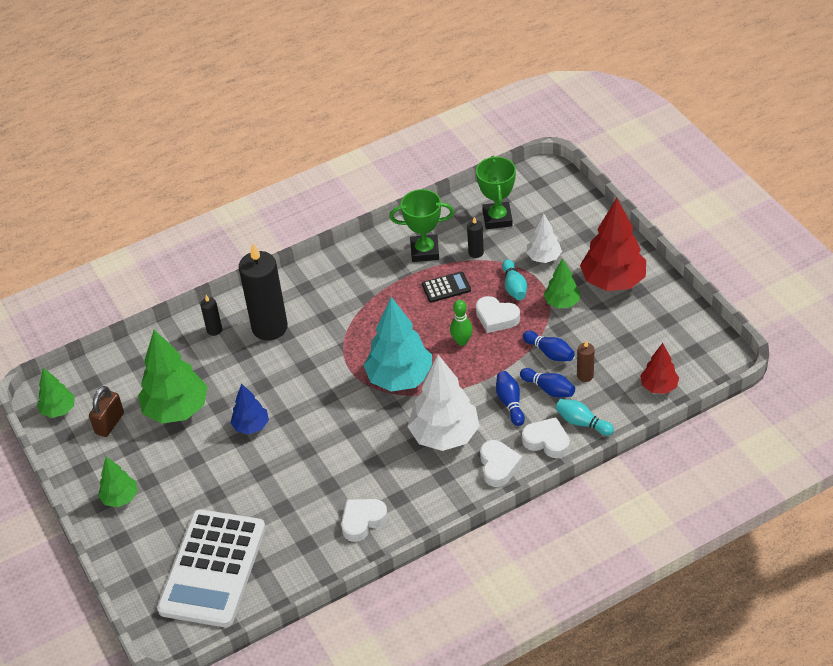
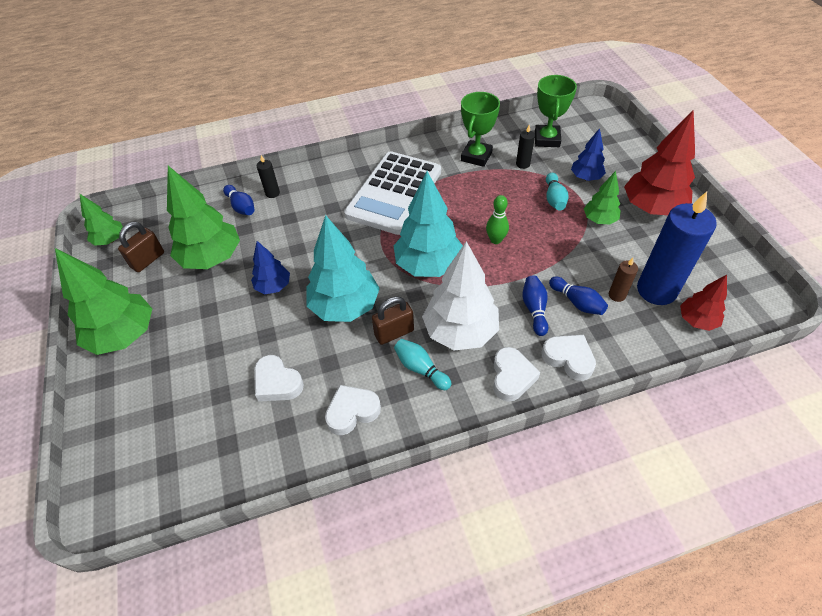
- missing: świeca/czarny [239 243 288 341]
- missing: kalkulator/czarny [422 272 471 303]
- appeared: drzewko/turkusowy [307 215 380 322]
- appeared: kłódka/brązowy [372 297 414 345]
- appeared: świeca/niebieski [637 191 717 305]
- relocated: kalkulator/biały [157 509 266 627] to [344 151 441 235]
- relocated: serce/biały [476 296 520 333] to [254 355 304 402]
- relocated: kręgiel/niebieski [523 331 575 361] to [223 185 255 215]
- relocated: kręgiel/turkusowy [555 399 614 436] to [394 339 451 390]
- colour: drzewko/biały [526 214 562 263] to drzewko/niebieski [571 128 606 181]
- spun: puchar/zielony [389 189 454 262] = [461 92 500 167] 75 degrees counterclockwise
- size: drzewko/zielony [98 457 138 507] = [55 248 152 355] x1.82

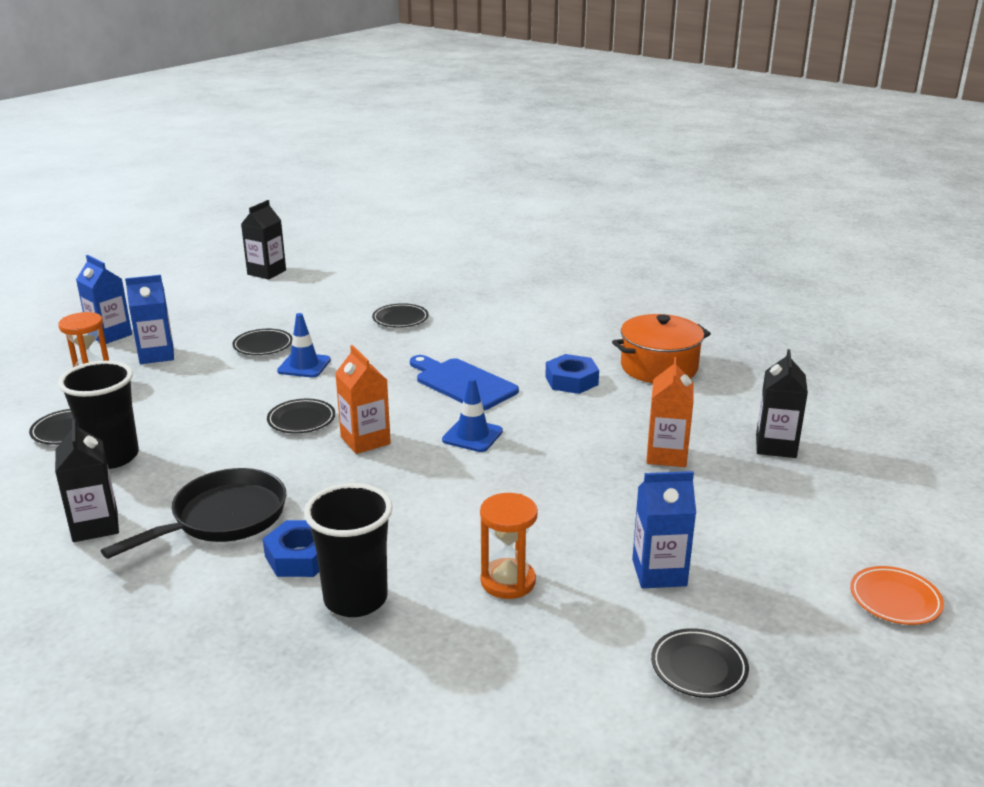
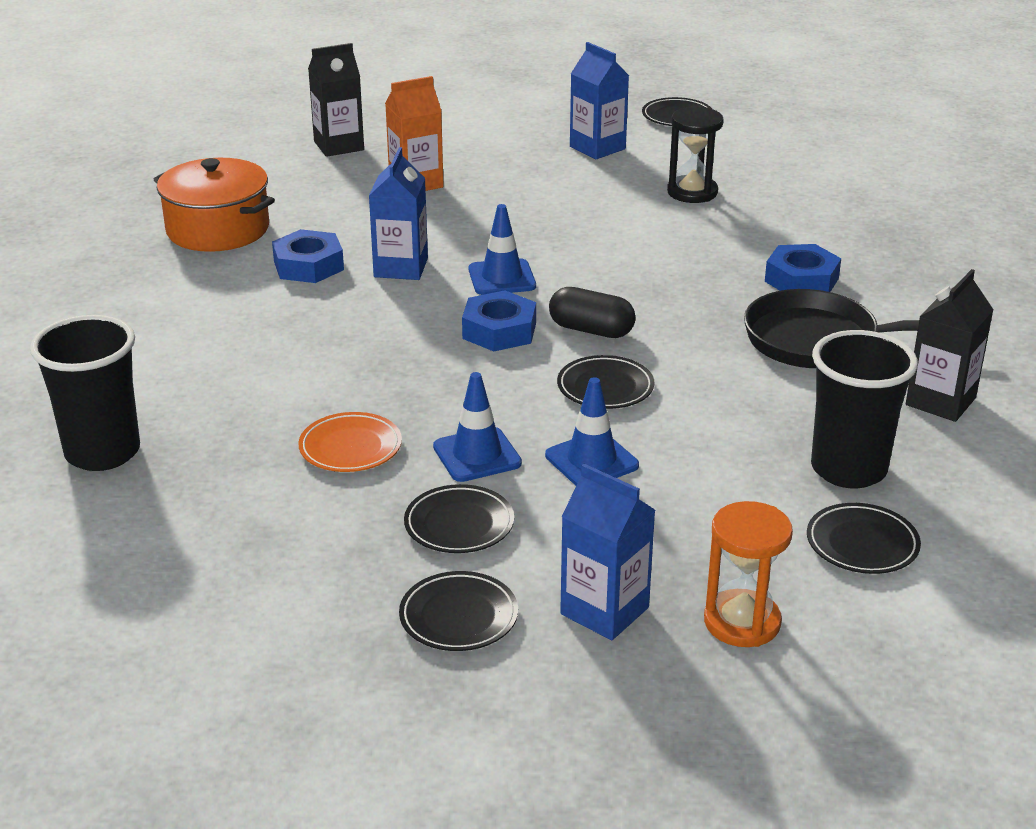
- missing: karton mleka/czarny [241 200 286 280]
- missing: deska do krojenia/niebieski [410 355 519 410]
- appeared: nakrętka/niebieski [462 290 536 351]
- appeared: pachołek/niebieski [545 377 639 486]
- relocated: karton mleka/niebieski [76 255 132 344] to [369 147 428 280]
- relocated: szklanka/czarny [304 483 393 617] to [30 315 140 471]
- relocated: talerz/czarny [372 303 429 328] to [399 571 518 651]
- relocated: talerz/pomarańczowy [850 566 944 625] to [299 412 402 472]
- exchanged: karton mleka/pomarańczowy [335 345 391 454] to kapsułka/czarny [549 287 635 338]
- colour: klepsydra/pomarańczowy [480 493 538 599] to klepsydra/czarny [667 107 724 203]

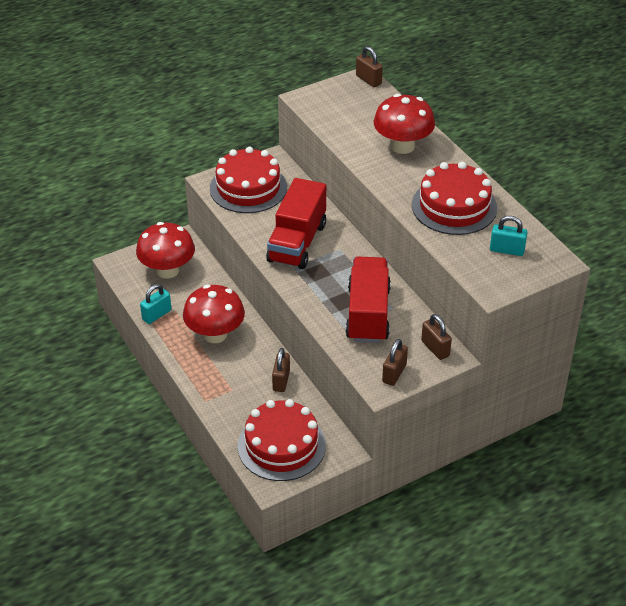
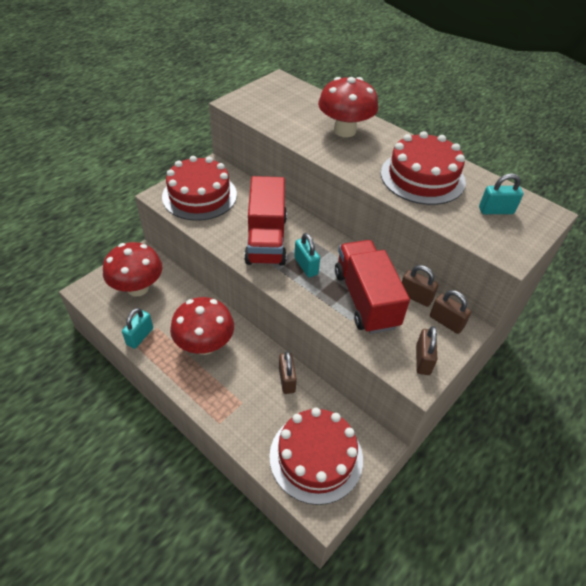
- appeared: kłódka/turkusowy [294 233 320 277]
- relocated: kłódka/brązowy [356 46 383 87] to [402 265 439 307]

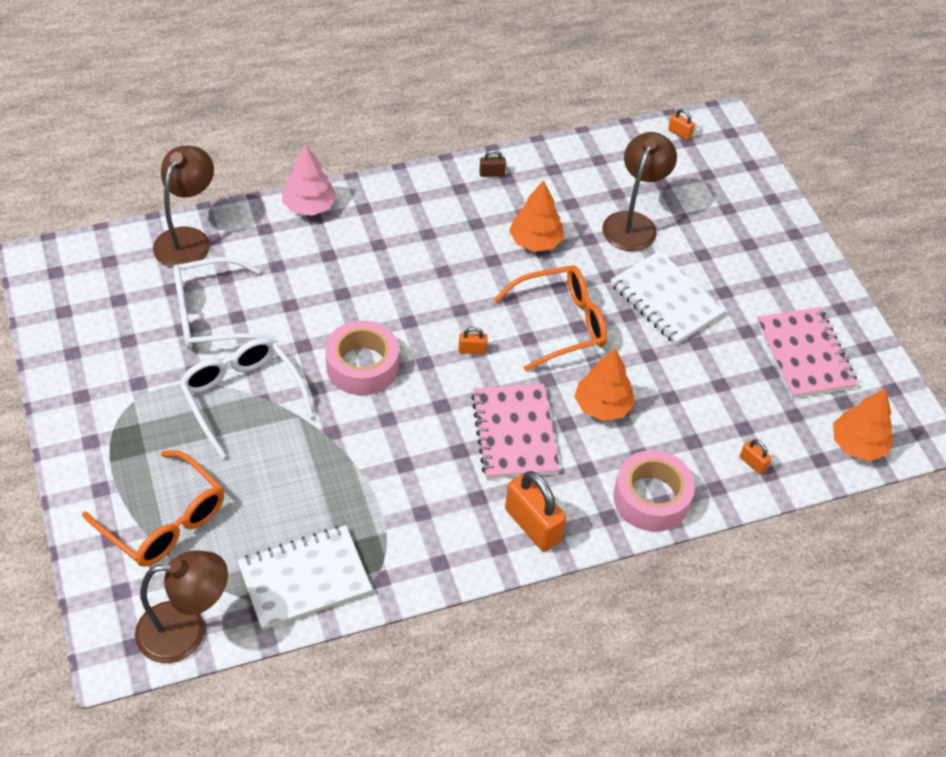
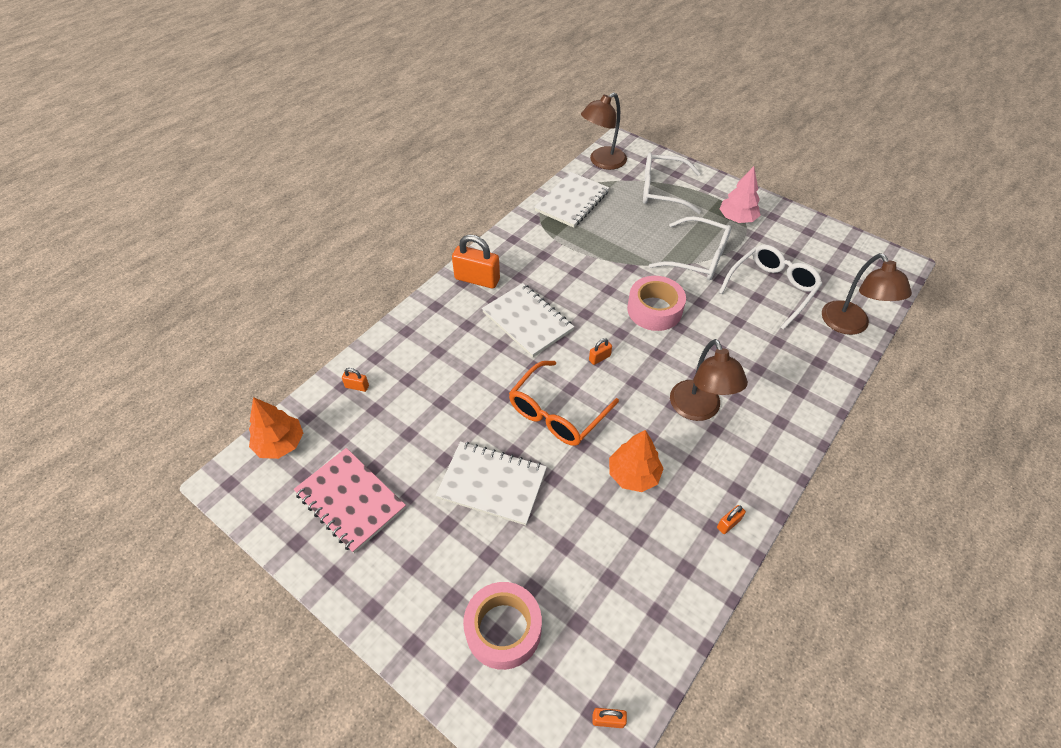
- missing: drzewko/pomarańczowy [574 348 635 421]
- relocated: drzewko/różowy [282 144 337 216] to [720 166 760 223]
- relocated: lampka/brązowy [602 132 677 251] to [670 339 748 421]
- relocated: taśma klejąca/różowy [613 450 695 532] to [463 582 542 670]
- colour: okulary/pomarańczowy [82 450 224 567] to okulary/biały [643 153 701 214]
- colour: zeszyt/różowy [471 384 560 479] to zeszyt/biały [482 283 574 357]
- colour: kłódka/brązowy [479 150 506 177] to kłódka/pomarańczowy [717 505 746 534]

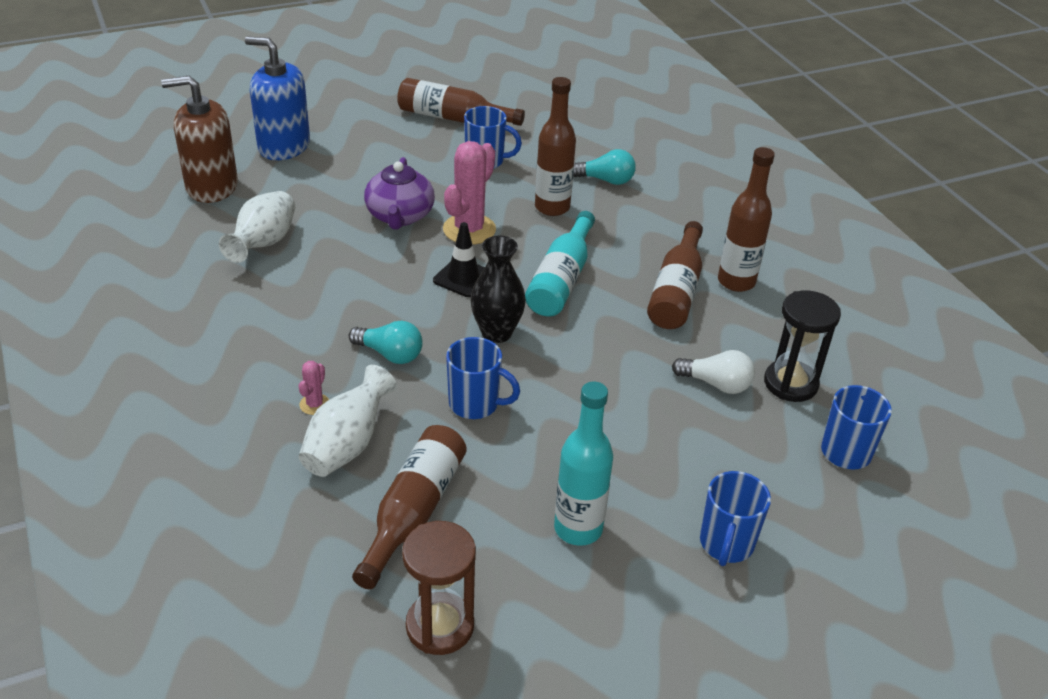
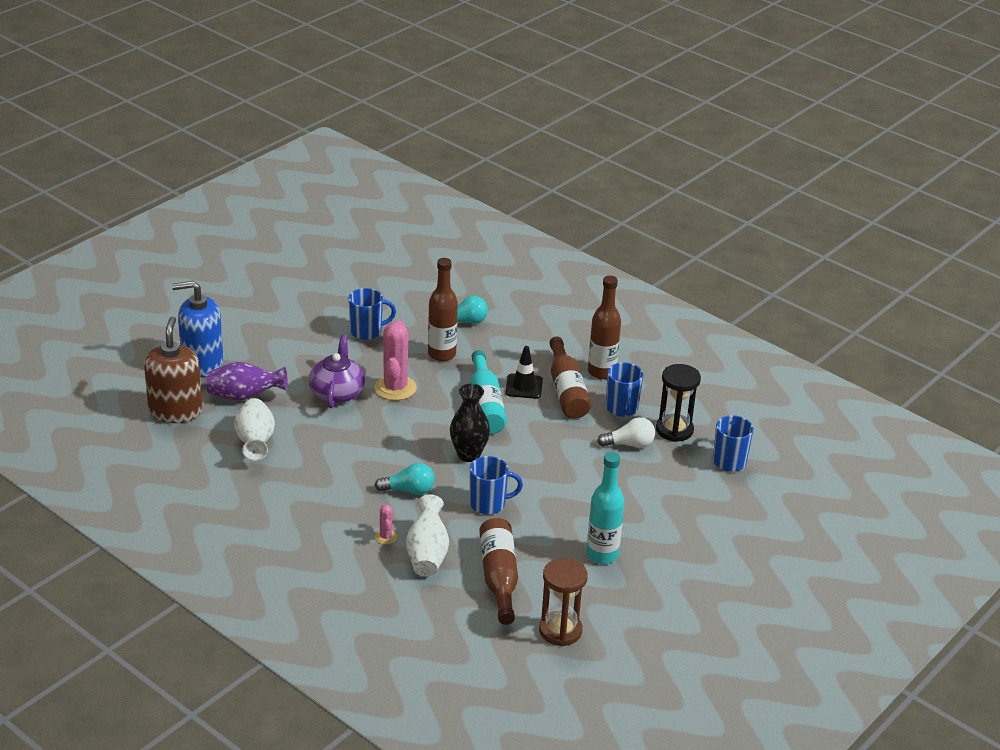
- missing: butelka/brązowy [397 78 525 126]
- appeared: wazon/fioletowy [206 362 288 401]
- relocated: pachołek/czarny [433 222 485 297] to [505 346 543 399]
- relocated: kubek/niebieski [700 471 771 566] to [606 362 643 417]
- spun: dozownik mydła/brązowy [161 76 238 203] = [144 316 202 423] 120 degrees clockwise
- spun: imbryk/fioletowy [364 157 435 230] = [309 335 365 408] 150 degrees counterclockwise

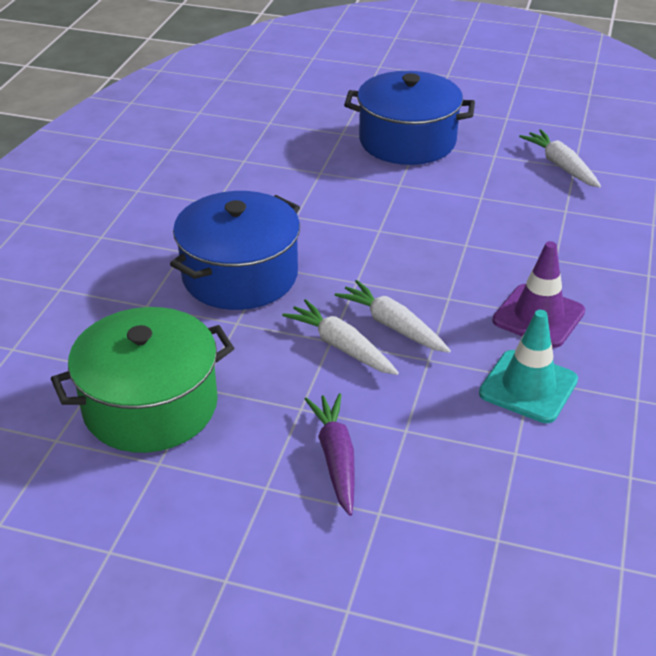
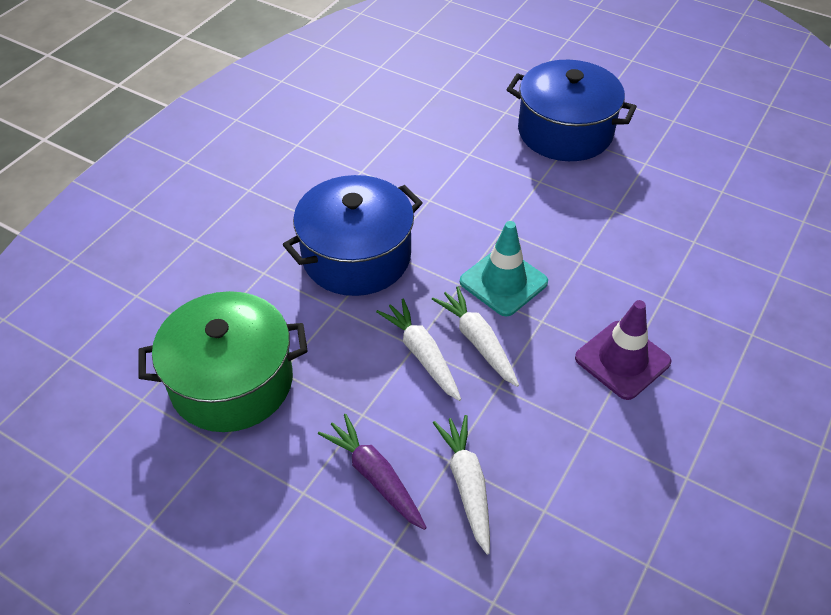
- relocated: pachołek/turkusowy [479 310 578 423] to [460 221 548 317]
- relocated: marchewka/biały [519 129 601 188] to [433 415 490 555]
- spun: marchewka/fioletowy [305 393 355 516] = [318 414 427 530] 45 degrees counterclockwise

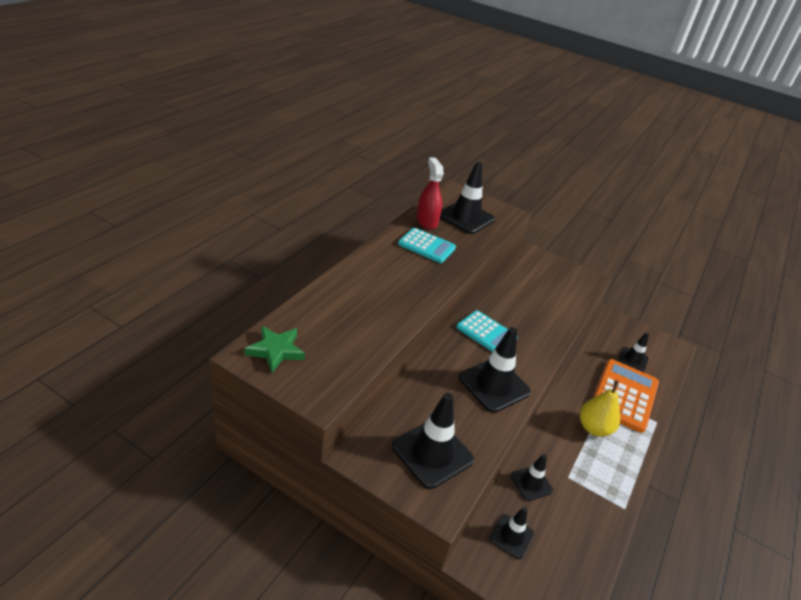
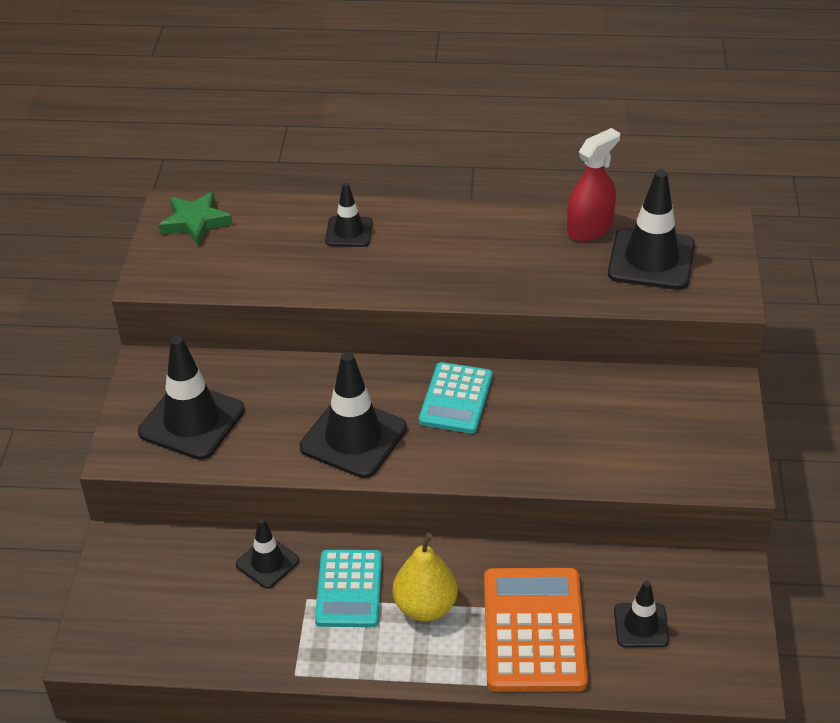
- relocated: kalkulator/turkusowy [398 228 456 263] to [315 550 382 627]
- relocated: pachołek/czarny [490 507 534 559] to [325 183 372 247]
- spun: kalkulator/pomarańczowy [593 359 659 433] = [484 568 588 692] 90 degrees counterclockwise

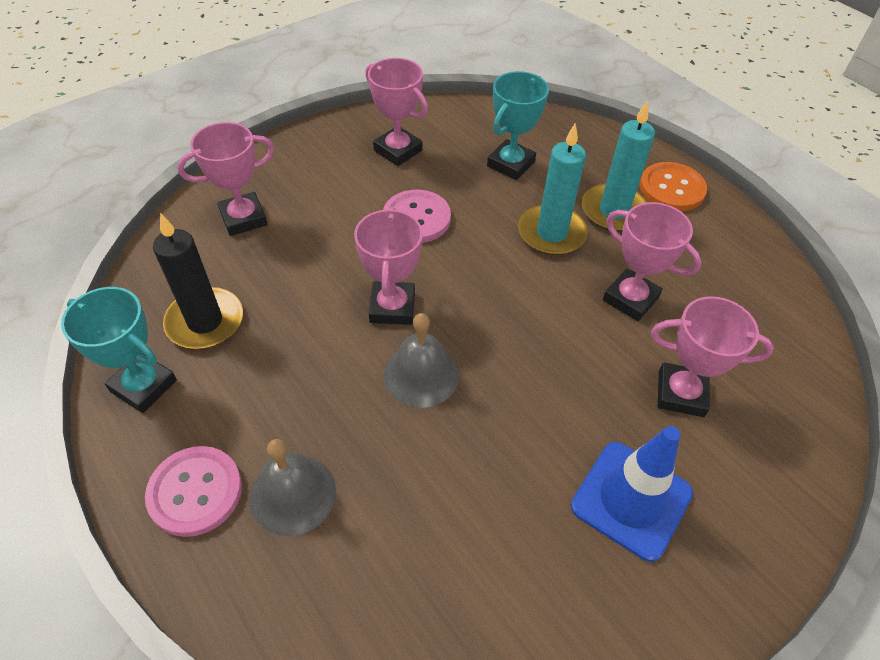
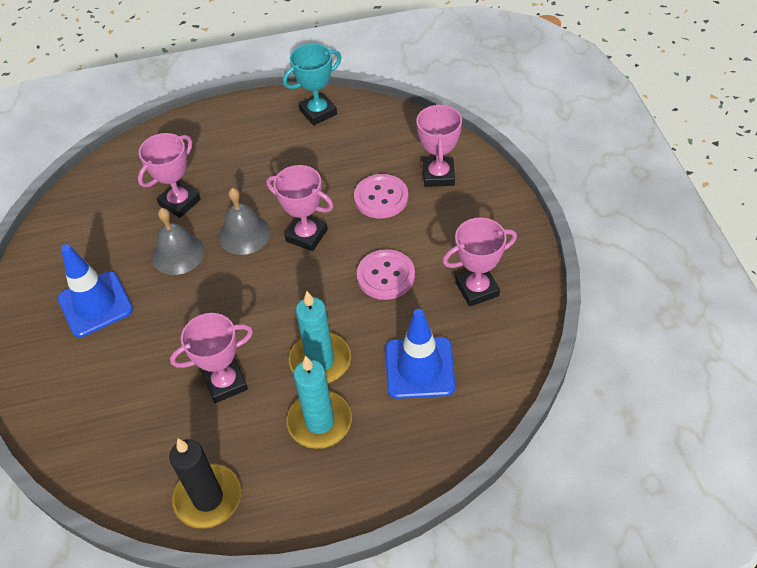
- missing: guzik/pomarańczowy [640 162 707 211]
- relocated: guzik/różowy [145 446 242 537] to [354 174 408 219]
- relocated: świeca/czarny [153 213 243 349] to [169 439 241 529]
- relocated: dzwonek/szary [250 439 336 536] to [152 208 205 275]
- relocated: puchar/różowy [651 296 774 417] to [138 133 201 218]
- exchanged: puchar/turkusowy [487 71 549 180] to pachołek/niebieski [386 309 455 399]

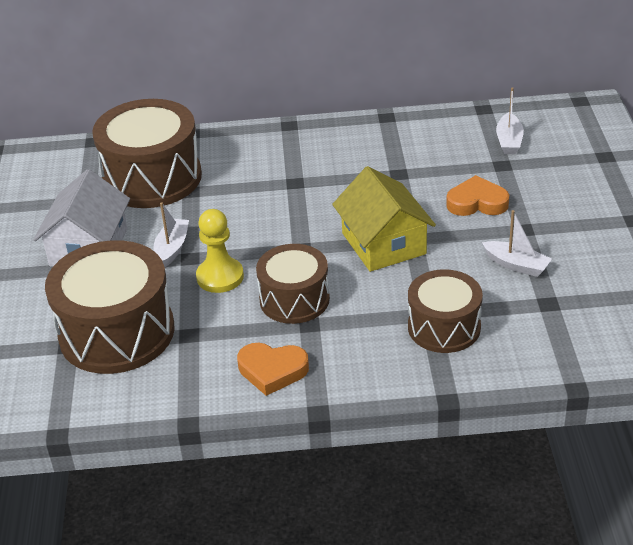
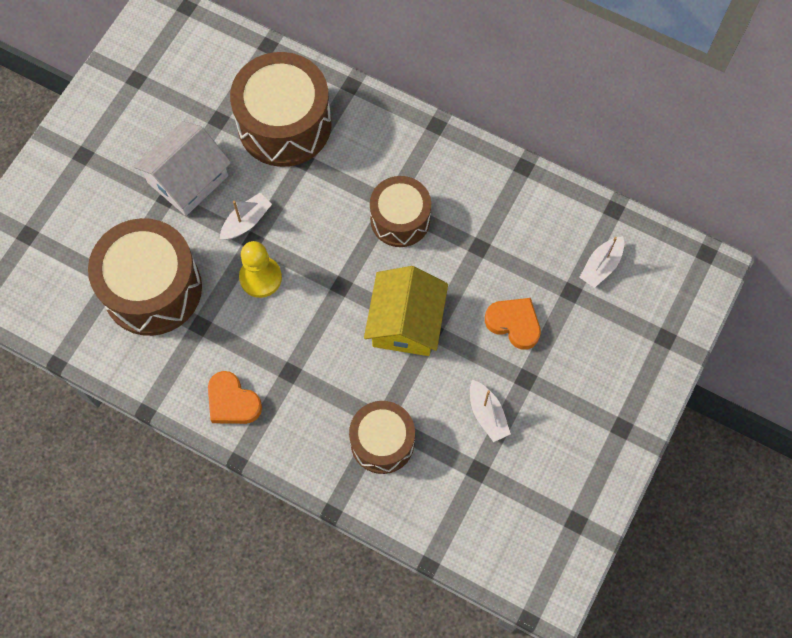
- relocated: bęben/brązowy [256 244 330 324] to [370 176 431 247]

